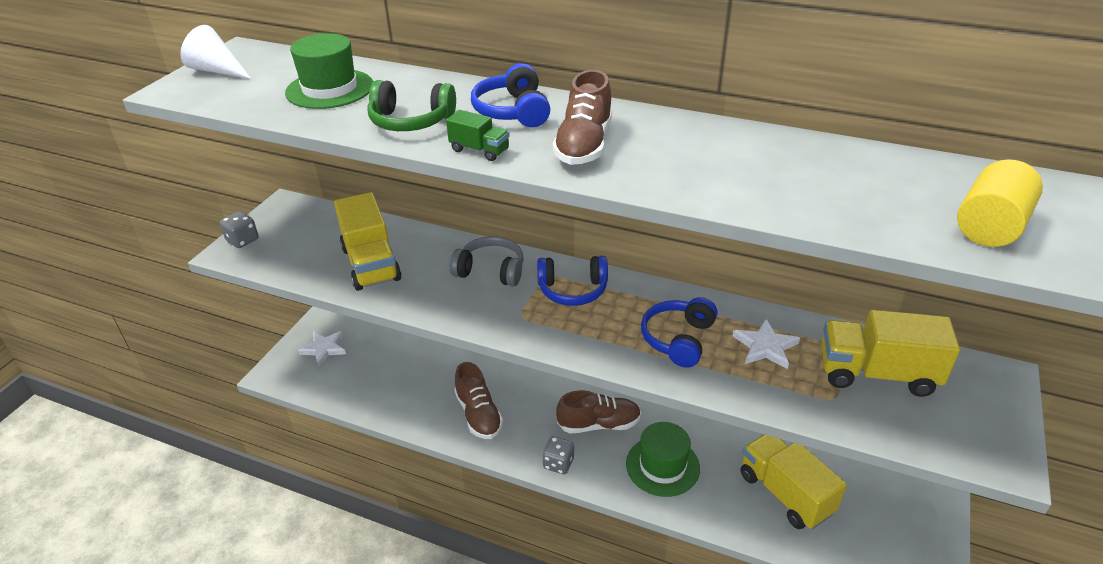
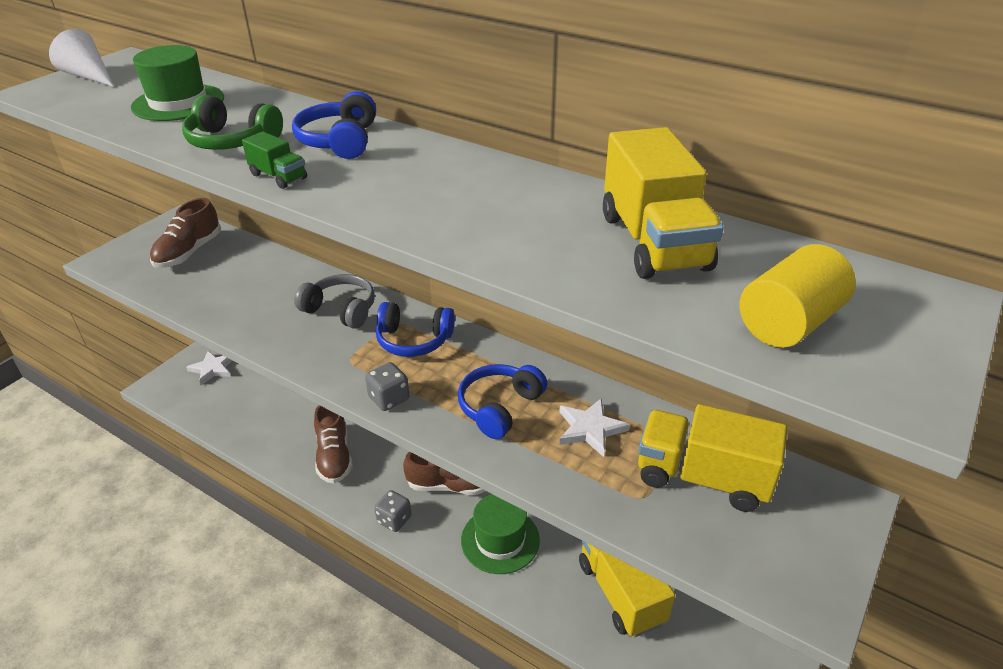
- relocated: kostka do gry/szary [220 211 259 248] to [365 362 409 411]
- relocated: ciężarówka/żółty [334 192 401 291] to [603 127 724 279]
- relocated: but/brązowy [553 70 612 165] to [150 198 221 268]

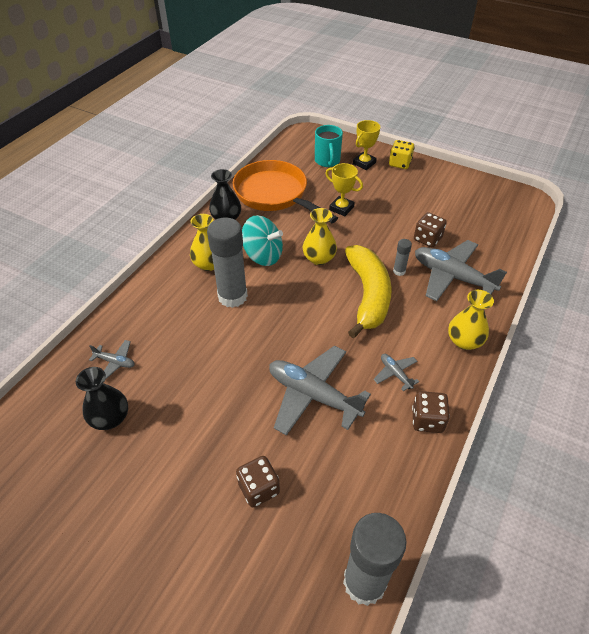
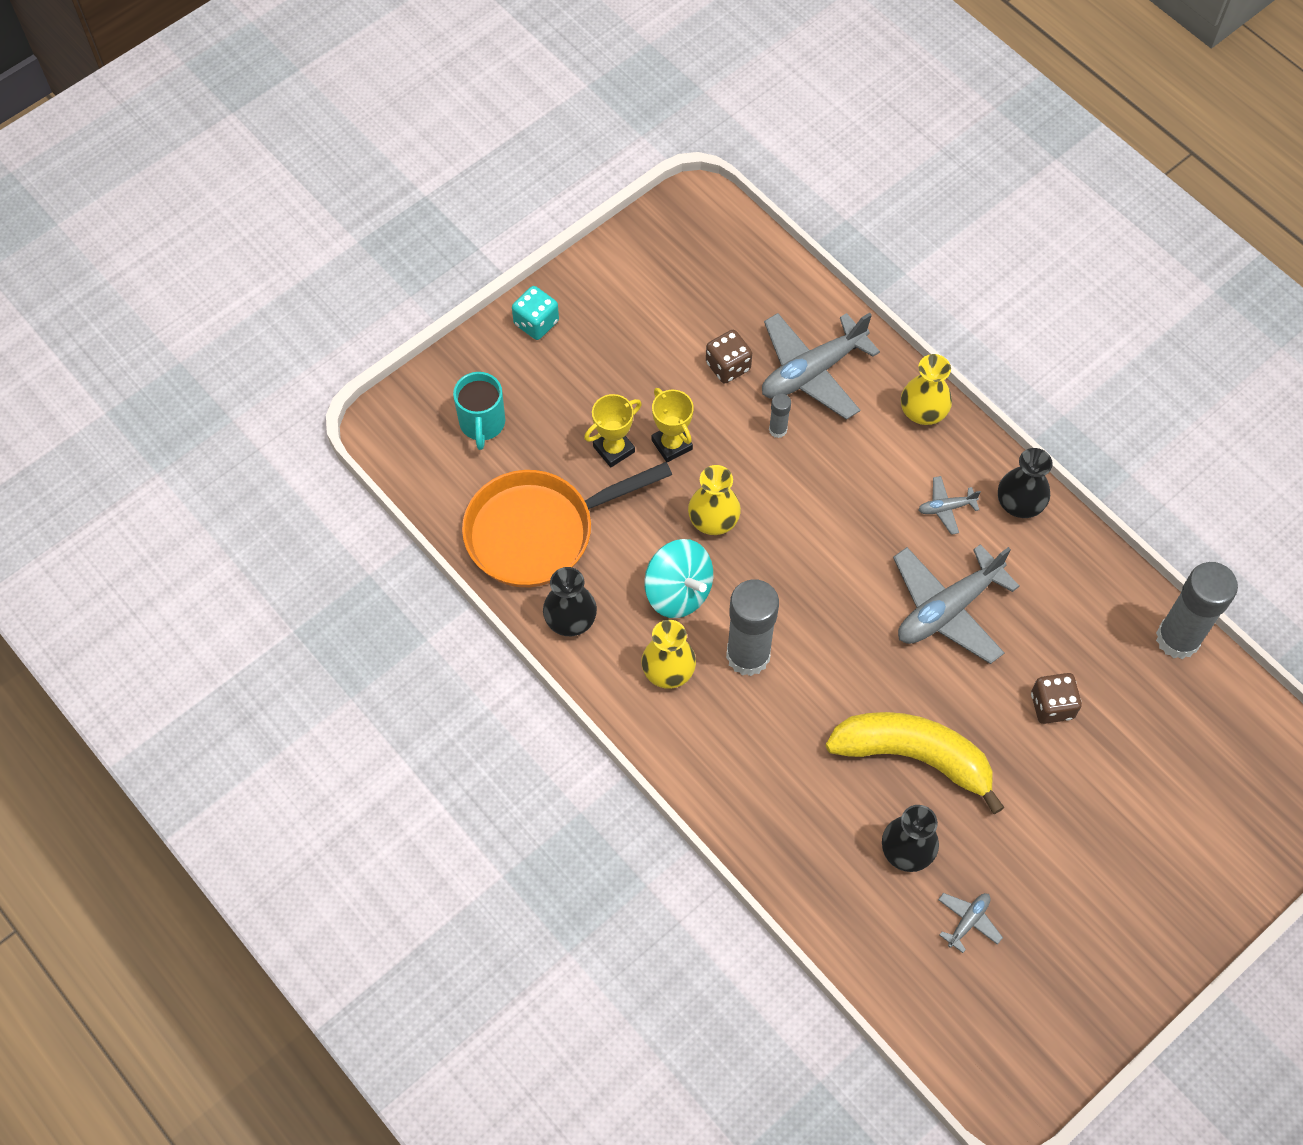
- relocated: samolot/szary [89 340 135 380] to [938 893 1003 953]
- relocated: banan/żółty [345 245 392 338] to [825 712 1005 814]
- relocated: puchar/żółty [353 120 380 170] to [651 388 694 462]
- exchanged: kostka do gry/brązowy [412 391 450 433] to wazon/czarny [998 448 1053 518]
- colour: kostka do gry/żółty [389 140 414 169] to kostka do gry/turkusowy [512 286 559 340]
- spun: bączek/turkusowy [242 215 283 266] = [644 539 713 618] 90 degrees clockwise
- spun: kubek/turkusowy [315 125 343 167] = [453 372 505 450] 75 degrees clockwise

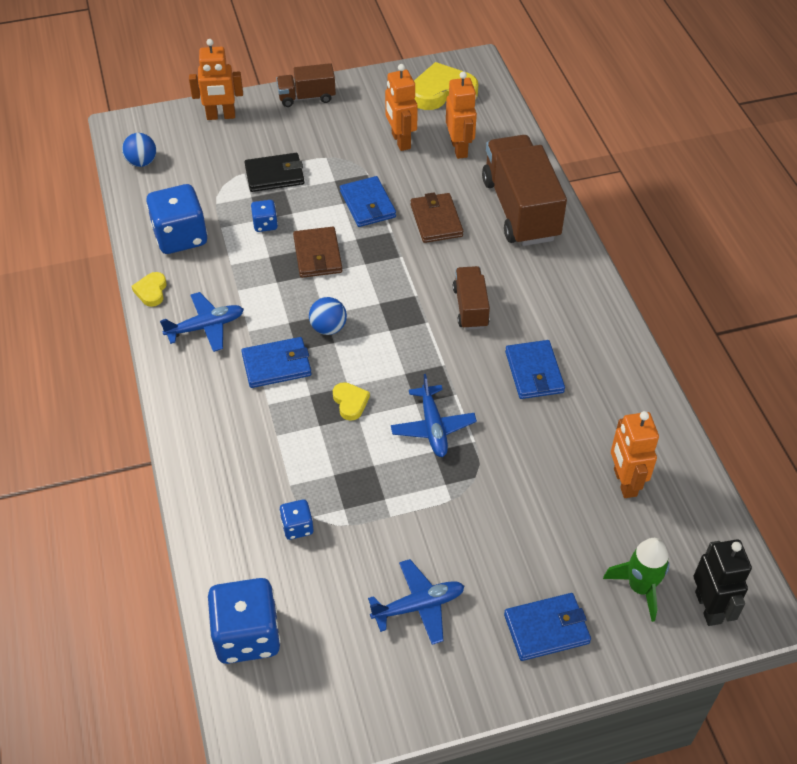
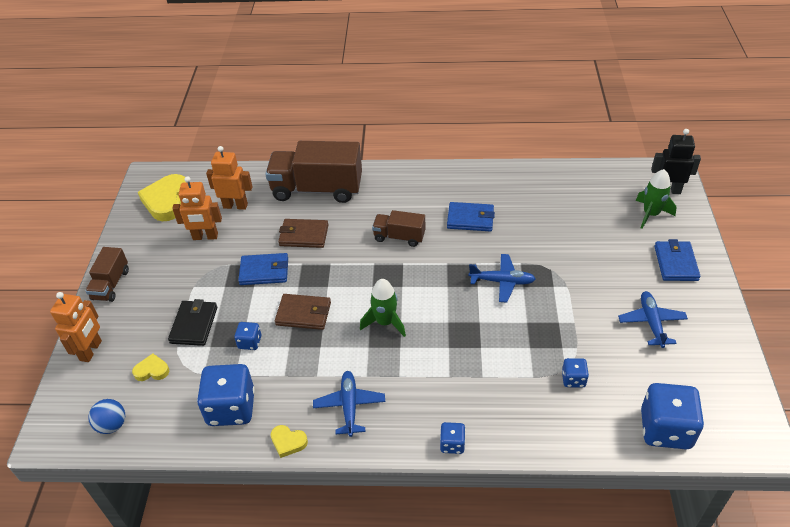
- missing: portfel/niebieski [241 337 312 388]
- missing: robot/pomarańczowy [611 411 659 498]
- appeared: kostka do gry/niebieski [440 422 466 454]
- relocated: serce/żółty [333 382 370 421] to [132 354 169 381]
- exchanged: piłka/niebieski [309 297 347 335] to rakieta/zielony [360 279 406 337]

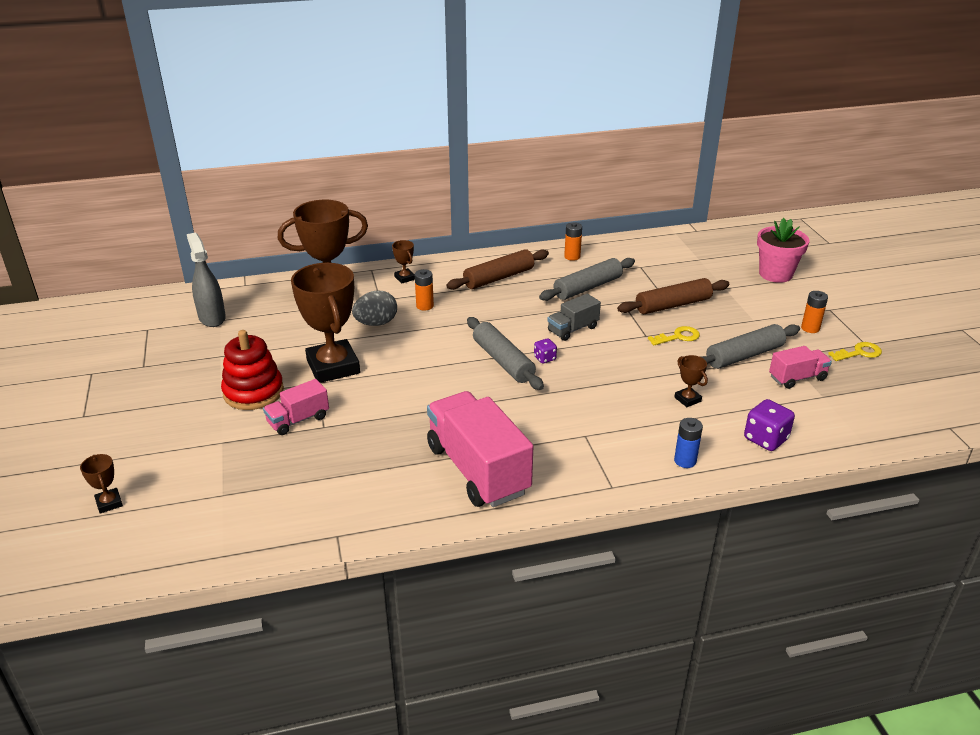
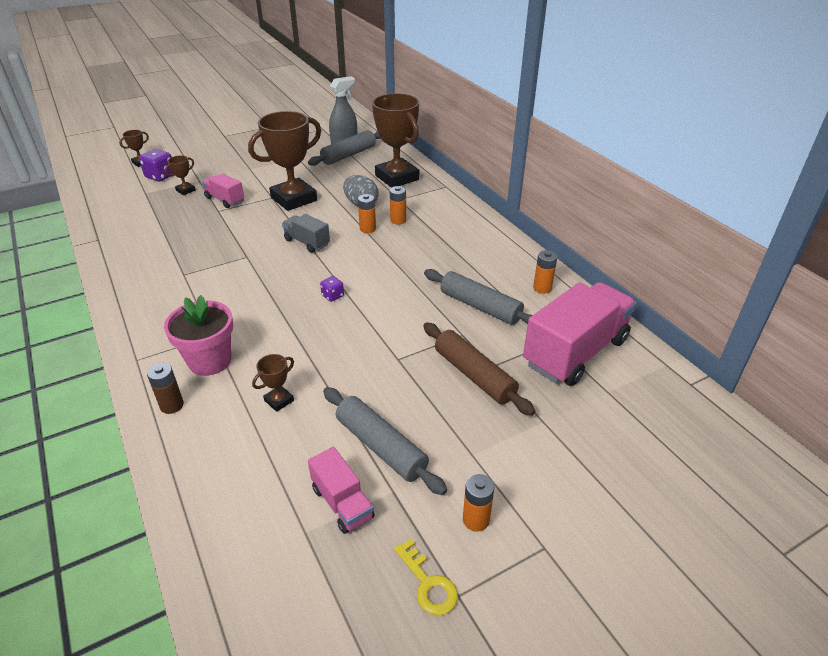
- missing: zabawka nakładanka/czerwony [221 330 284 410]
- missing: wałek do ciasta/brązowy [446 249 549 290]
- missing: klucz/żółty [648 326 700 345]
- appeared: bateria/pomarańczowy [358 194 376 233]
- relocated: puchar/brązowy [392 240 415 284] to [165 155 196 195]
- relocated: ciężarówka/różowy [427 391 533 507] to [523 282 637 386]
- relocated: wałek do ciasta/szary [467 317 544 390] to [308 130 381 166]
- relocated: ciężarówka/szary [547 294 601 341] to [282 214 330 253]
- relocated: kostka do gry/fioletowy [744 399 795 451] to [139 149 173 182]
- relocated: doniczka/różowy [757 218 810 283] to [164 295 233 376]
- colour: bateria/niebieski [674 418 703 468] to bateria/brązowy [147 363 184 414]

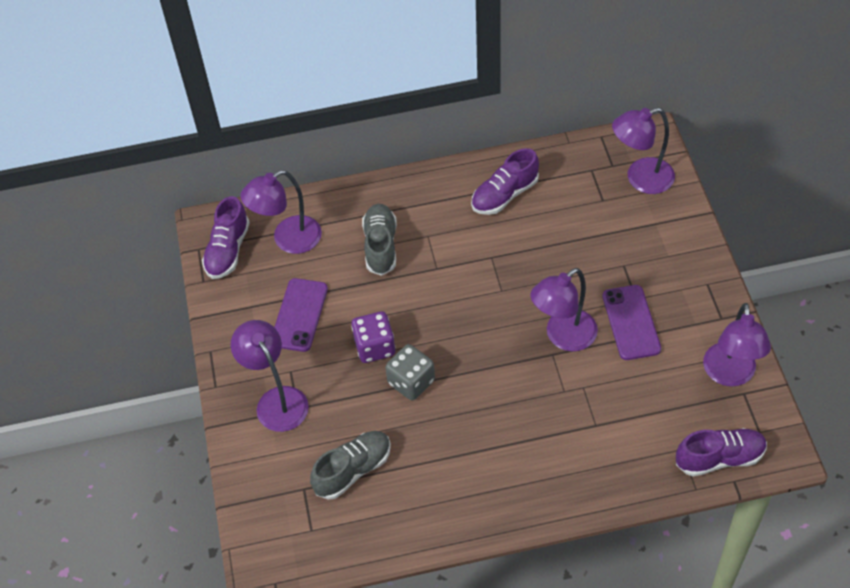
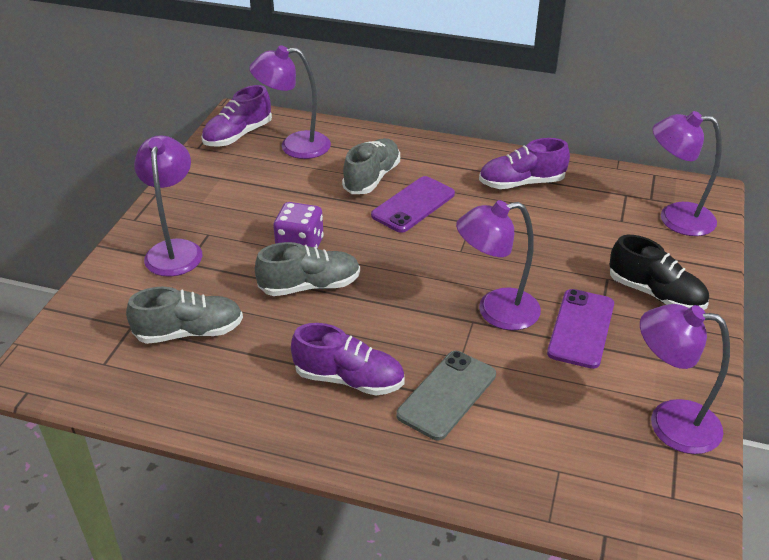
- appeared: telefon/szary [396 351 496 440]
- appeared: but/czarny [610 235 709 310]
- relocated: telefon/fioletowy [274 278 328 352] to [371 176 455 233]
- relocated: but/fioletowy [676 428 767 476] to [291 323 405 395]
- exchanged: kostka do gry/szary [385 344 435 401] to but/szary [255 242 360 296]
- spun: lampka/fioletowy [703 303 771 387] = [640 304 730 454] 75 degrees clockwise

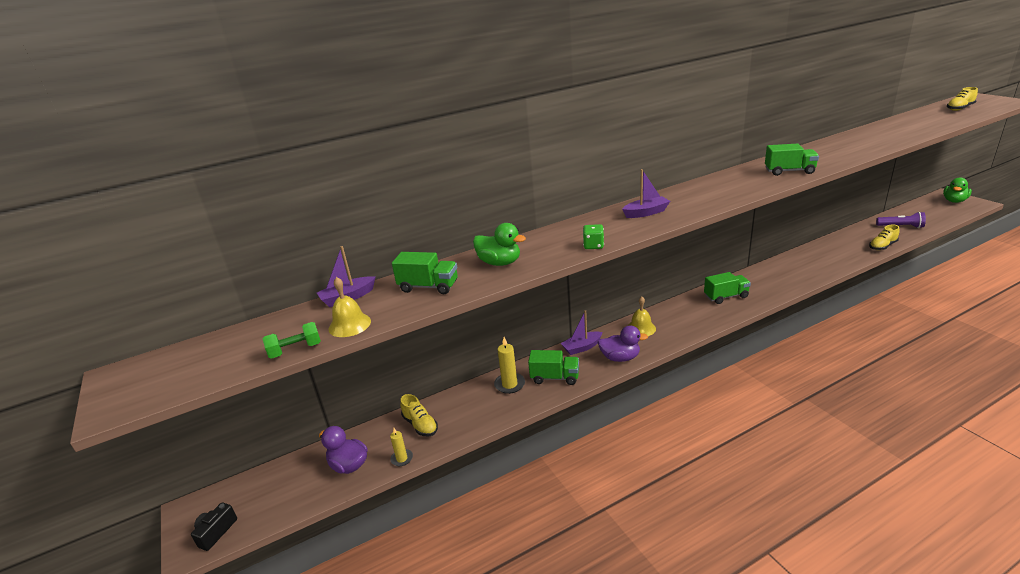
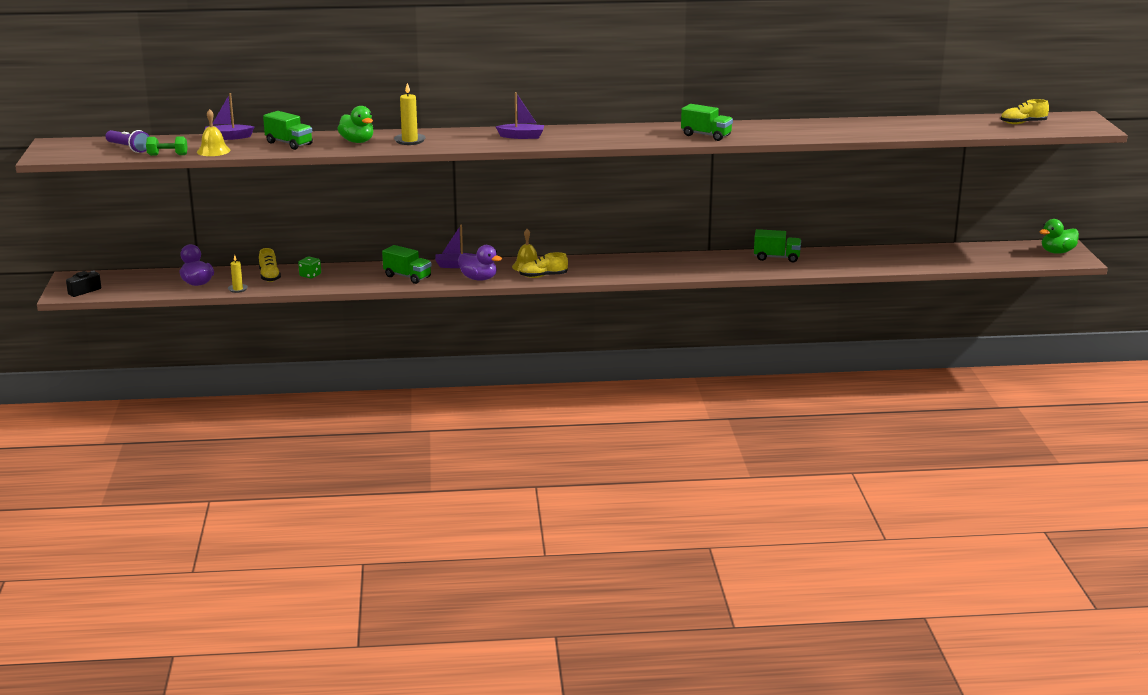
- relocated: świeca/żółty [494 337 525 394] to [394 83 426 145]
- relocated: kostka do gry/zielony [583 224 604 249] to [298 257 321 279]
- relocated: ciężarówka/zielony [704 272 751 304] to [754 229 801 262]
- relocated: but/żółty [869 225 900 250] to [519 252 568 278]
- relocated: latarka/fioletowy [876 212 926 228] to [105 130 150 153]

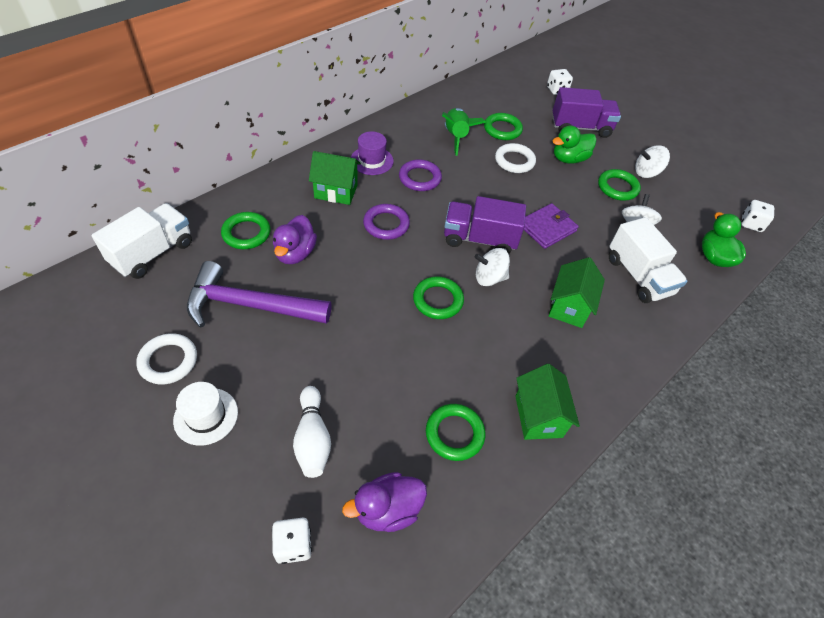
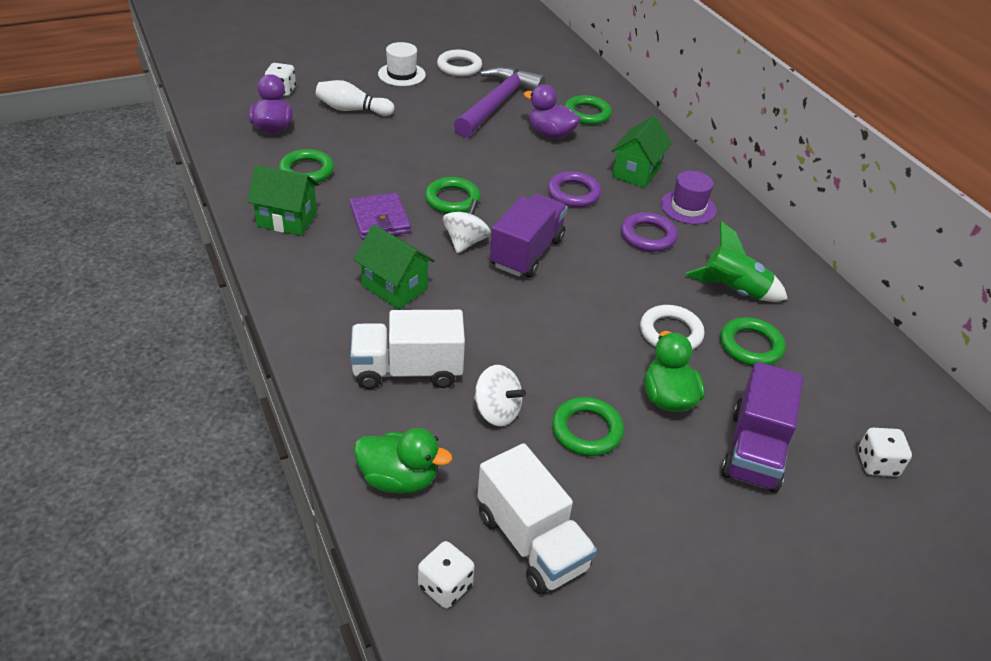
- missing: bączek/biały [635 145 670 178]
- relocated: ciężarówka/biały [92 203 192 279] to [477 443 597 594]
- relocated: portfel/fioletowy [524 203 579 249] to [350 193 411 240]

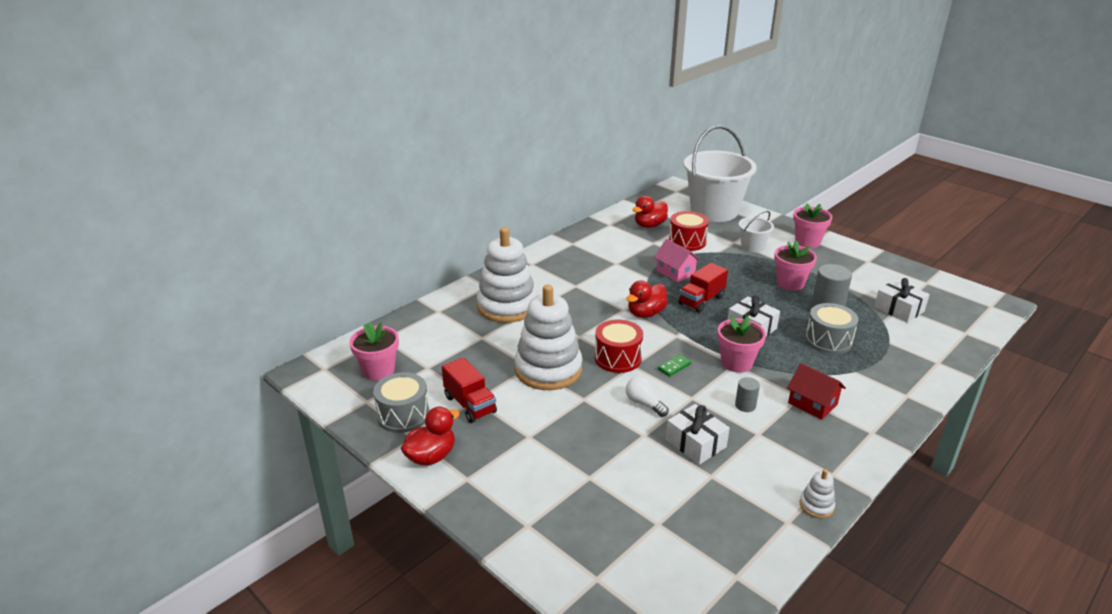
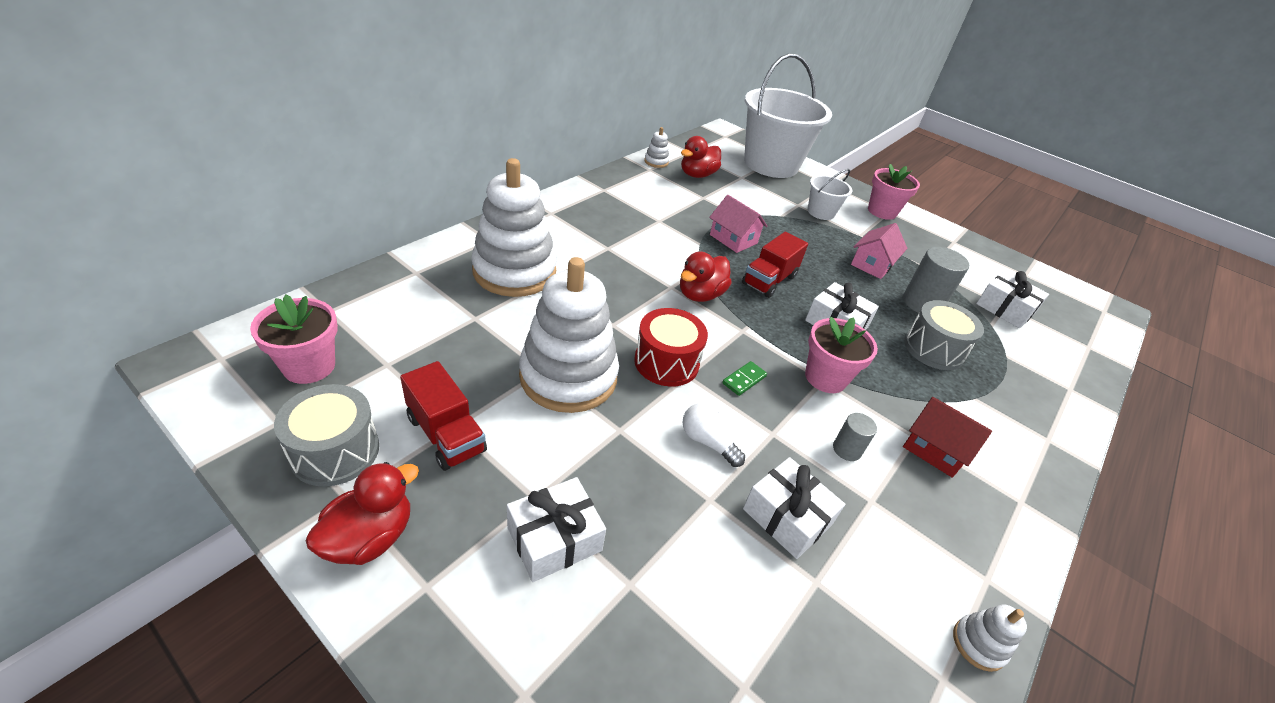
- missing: bęben/czerwony [669 211 709 251]
- appeared: prezent/biały [507 477 606 582]
- appeared: zabawka nakładanka/biały [644 127 669 168]
- exchanged: doniczka/różowy [774 240 817 291] to domek/różowy [851 223 907 279]

